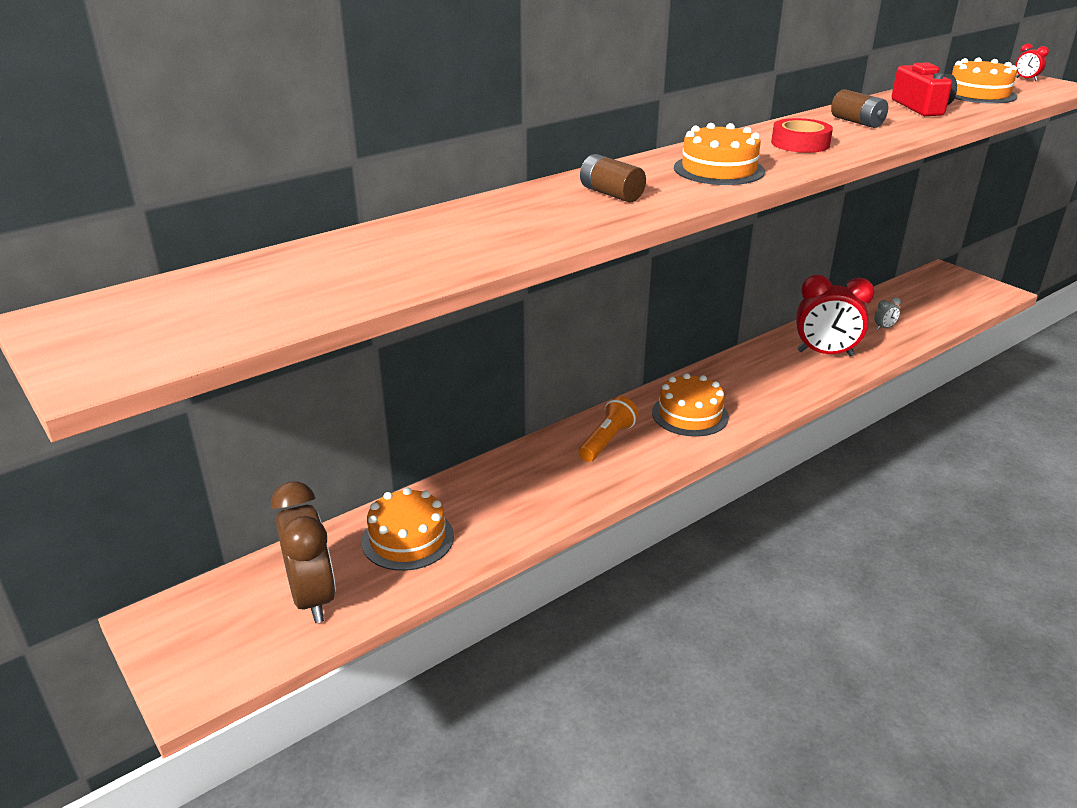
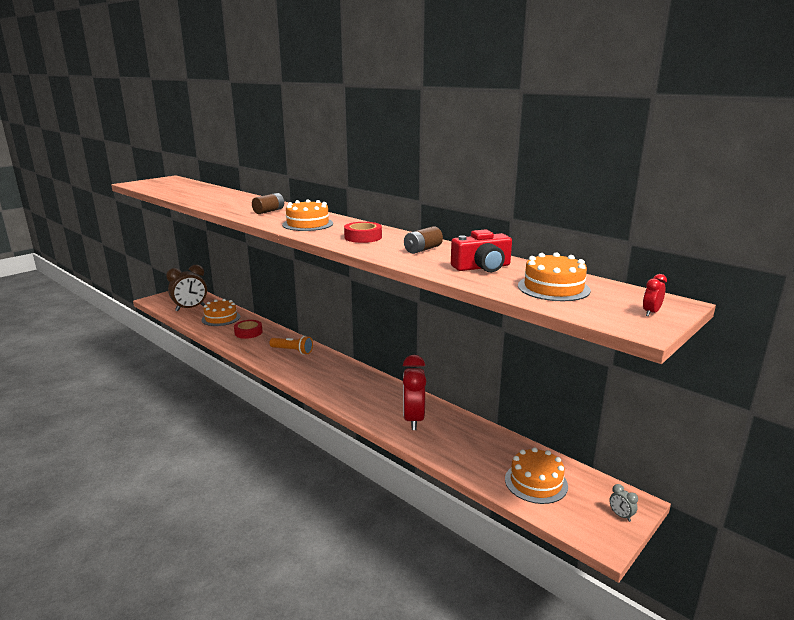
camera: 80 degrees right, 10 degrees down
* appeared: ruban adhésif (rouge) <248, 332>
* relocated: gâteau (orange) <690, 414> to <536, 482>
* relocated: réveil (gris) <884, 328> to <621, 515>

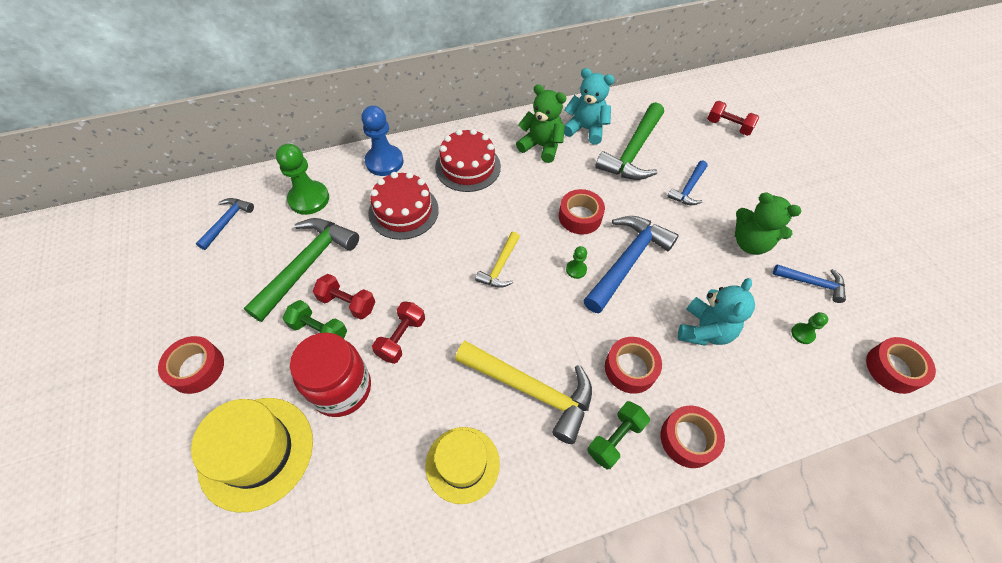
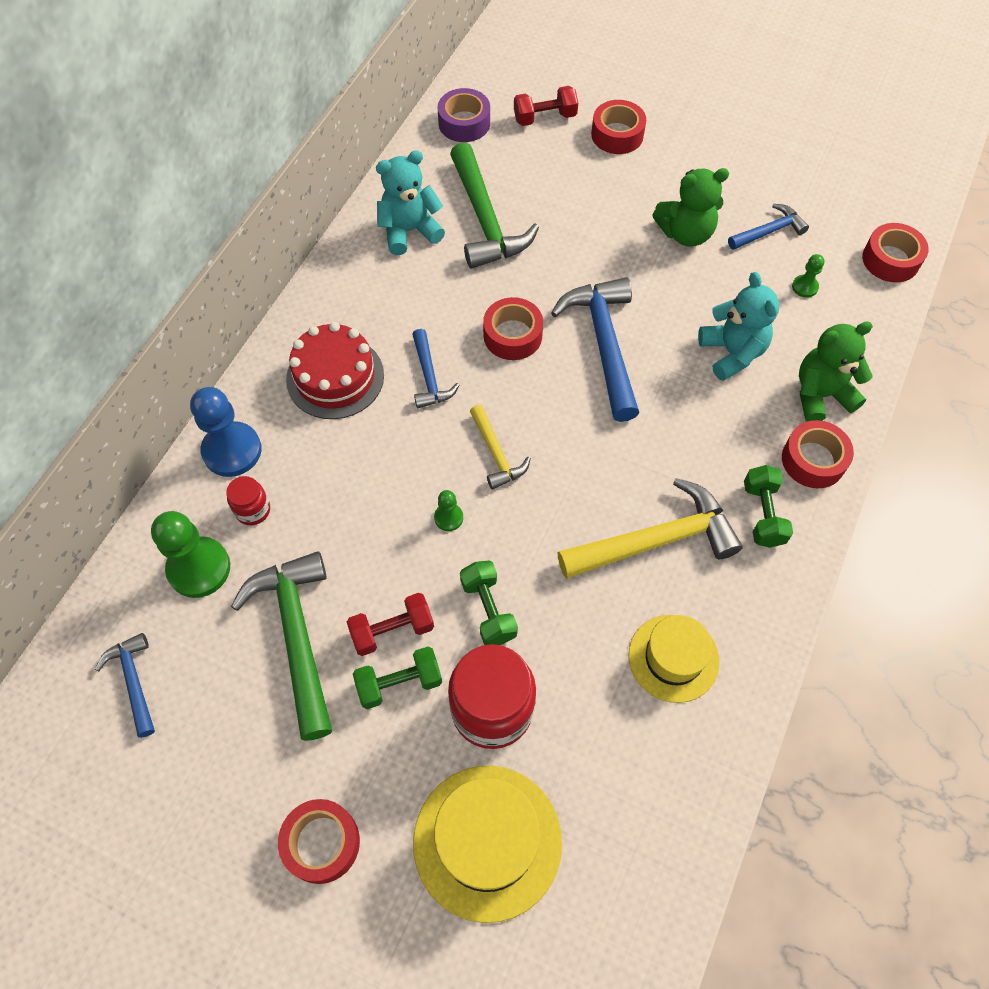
camera: 45 degrees left, 5 degrees up
* appeared: bocal (rouge) <253, 510>
* relocated: marteau (bleu) <688, 188> to <429, 377>
* relocated: pion (vert) <576, 269> to <448, 518>
* appeared: ruban adhésif (violet) <464, 123>
* colour: haltère (rouge) <401, 338> to haltère (vert) <488, 610>
* relocated: ruban adhésif (rouge) <630, 368> to <617, 135>
* relocated: ours en peluche (vert) <541, 146> to <821, 395>
* missing: gâteau (rouge) <403, 211>

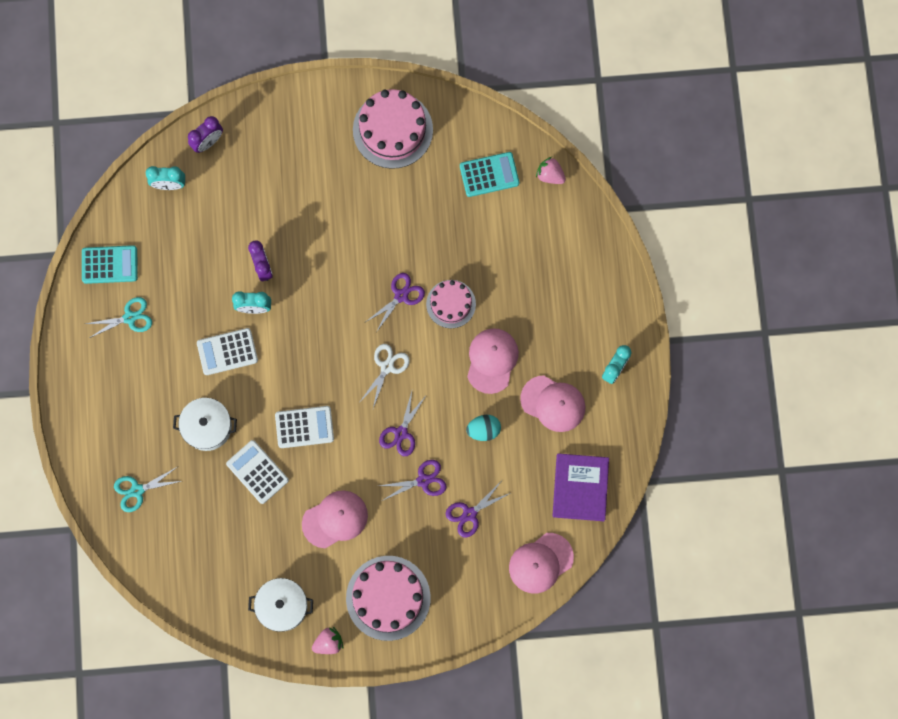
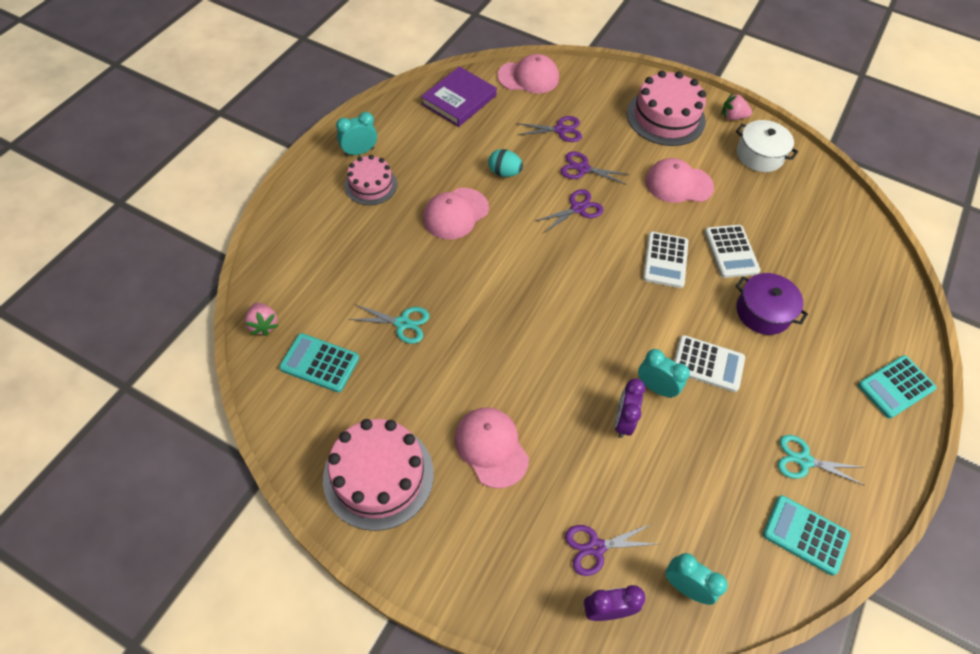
camera: 150 degrees left, 20 degrees down
* relocated: gâteau (rose) <451, 304> to <370, 185>
* relocated: ciseaux (turquoise) <137, 490> to <402, 323>
* relocated: casquette (rose) <553, 403> to <491, 447>
* relocated: ciseaux (violet) <401, 296> to <596, 547>
* spun: calculatrice (blanc) <304, 427> = <665, 260> 105 degrees counterclockwise
* colour: marmite (blanc) <207, 427> to marmite (violet) <763, 312>
* appeared: calculatrice (turquoise) <895, 387>
* missing: ciseaux (blanc) <387, 367>

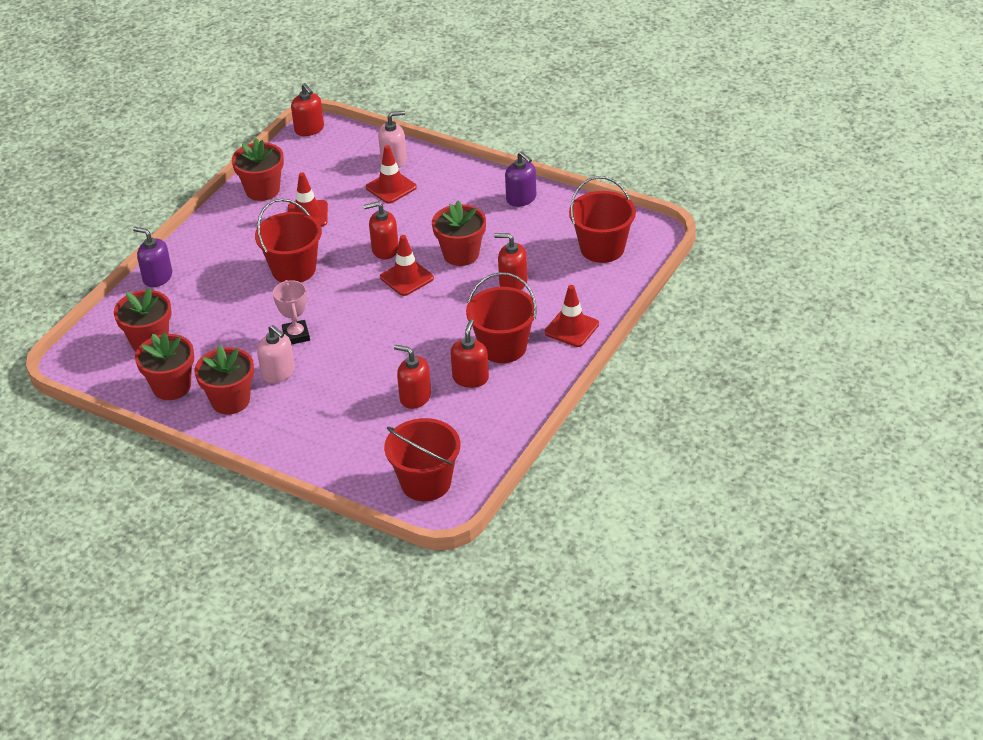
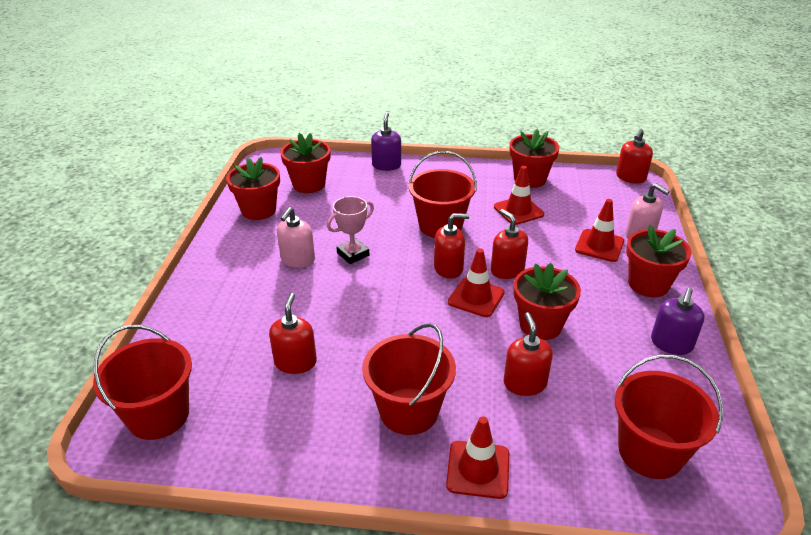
camera: 65 degrees right, 5 degrees down
* relocated: distributeur de savon (rouge) <470, 378> to <448, 268>
* relocated: pot de fleurs (rouge) <230, 400> to <648, 284>

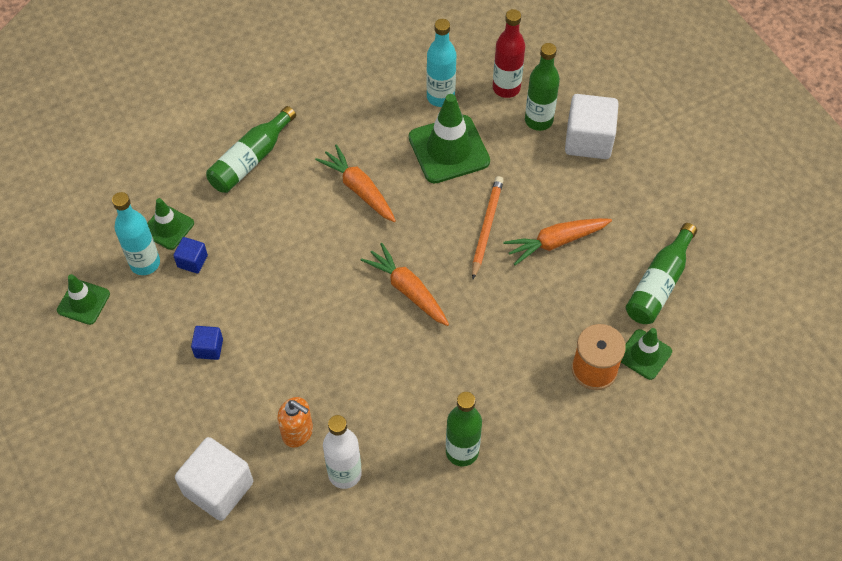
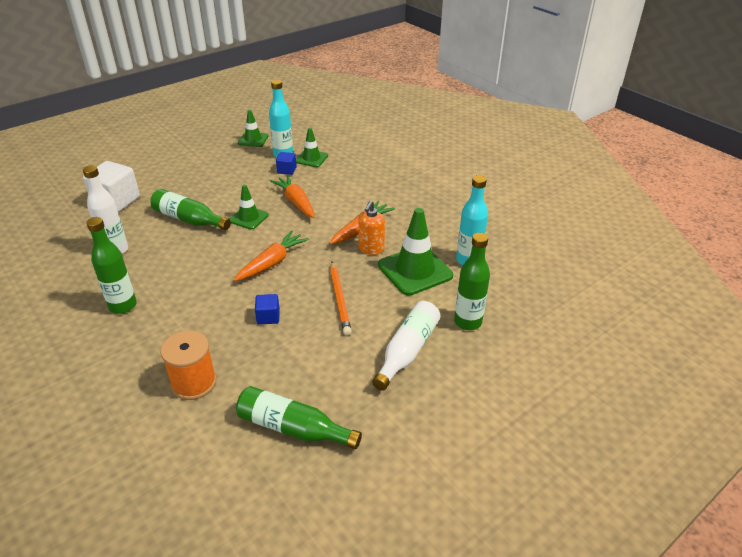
camera: 80 degrees right, 20 degrees down
* relocated: bouteille (vert) <251, 159> to <189, 219>
* relocated: cône de chantier (vert) <644, 354> to <249, 218>
* relocated: cube (bleu) <209, 348> to <268, 317>
* relocated: carotte (orange) <556, 242> to <296, 202>
* spun: crayon (orange) <486, 227> = <339, 299> 75 degrees clockwise
* relocated: distributeur de savon (orange) <298, 433> to <371, 249>
* appeared: bouteille (blanc) <407, 351>
* missing: bouteille (rouge) <506, 88>
* missing: cube (blanc) <588, 140>

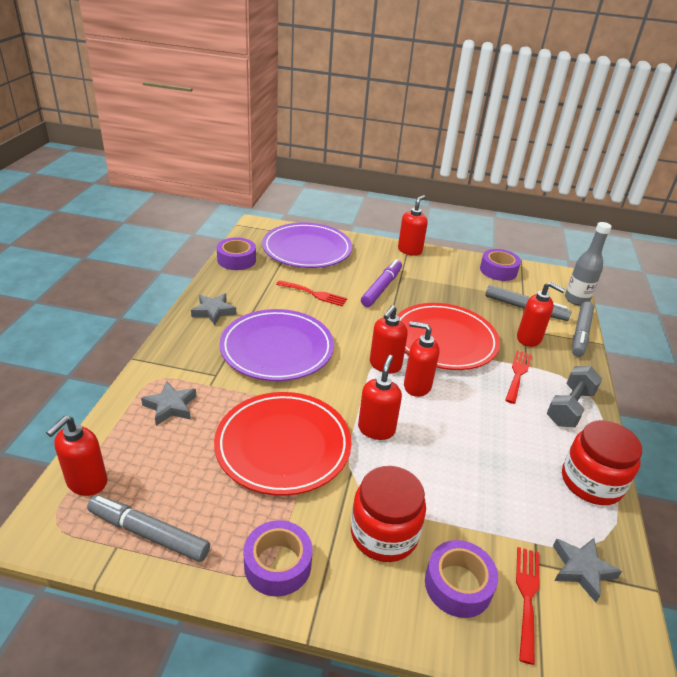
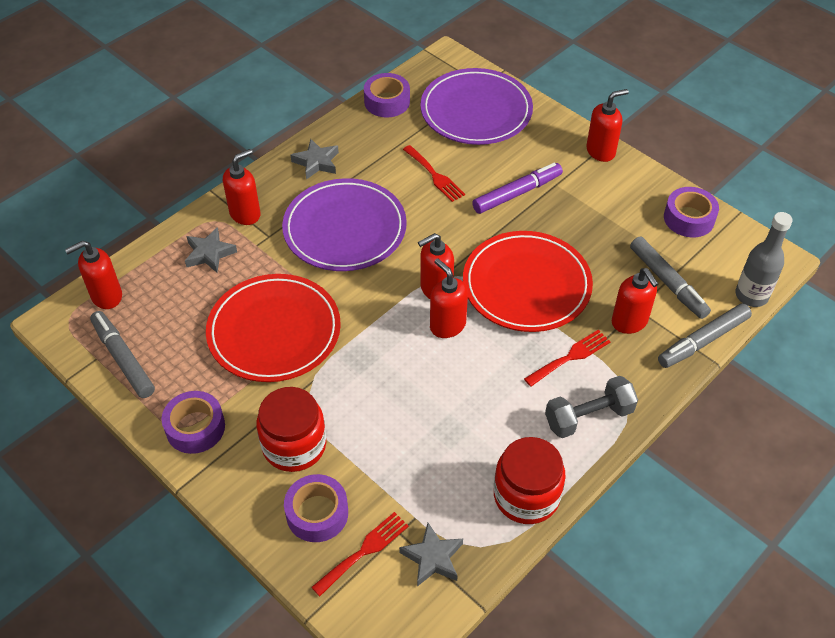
camera: 35 degrees right, 15 degrees up
* relocated: distributeur de savon (rouge) <376, 429> to <245, 214>

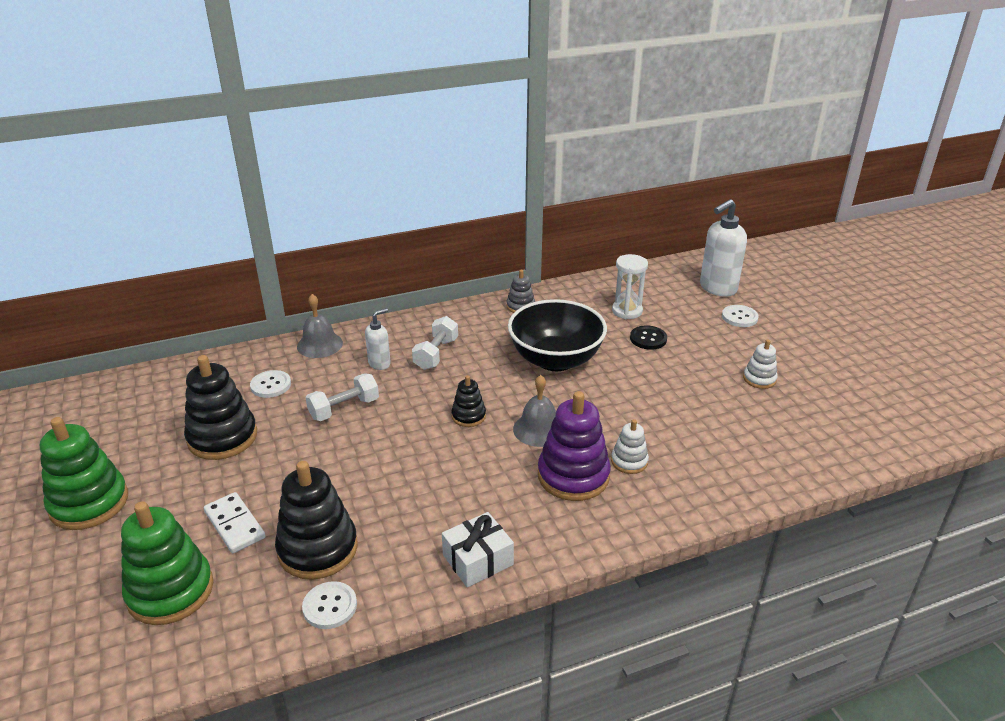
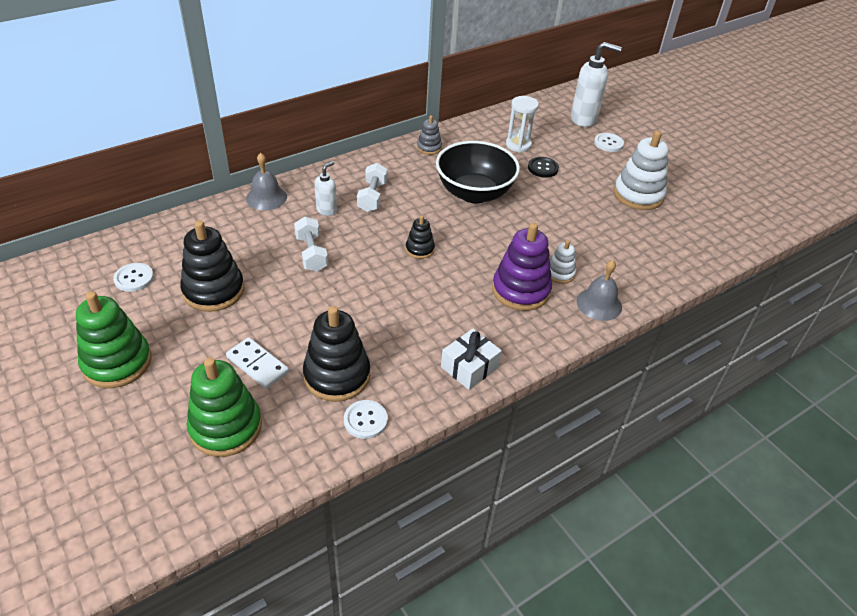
camera: 15 degrees left, 10 degrees up
* relocated: bouton (blanc) <271, 385> to <134, 278>
* spun: haltère (blanc) <344, 409> = <311, 253> 60 degrees counterclockwise
* spun: distributeur de savon (blanc) <717, 288> = <584, 119> 120 degrees counterclockwise
* relocated: cloche (gris) <538, 429> to <599, 304>
* size: jouet à empiler (blanc) <759, 379> = <638, 195> x1.92

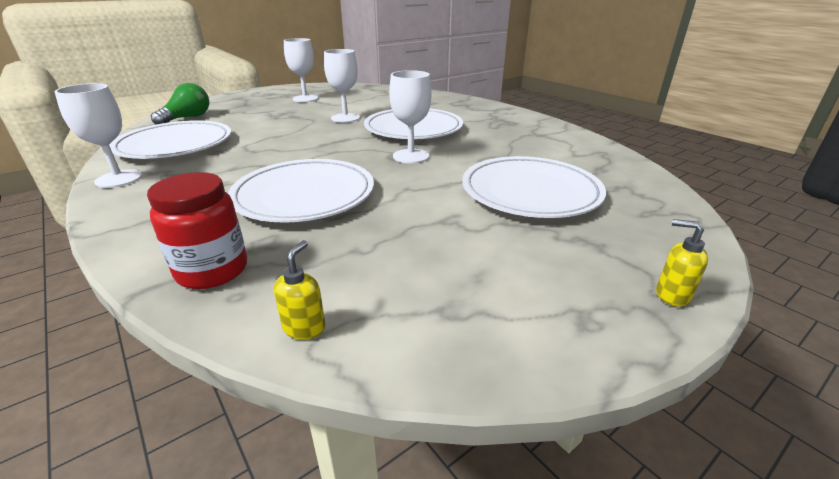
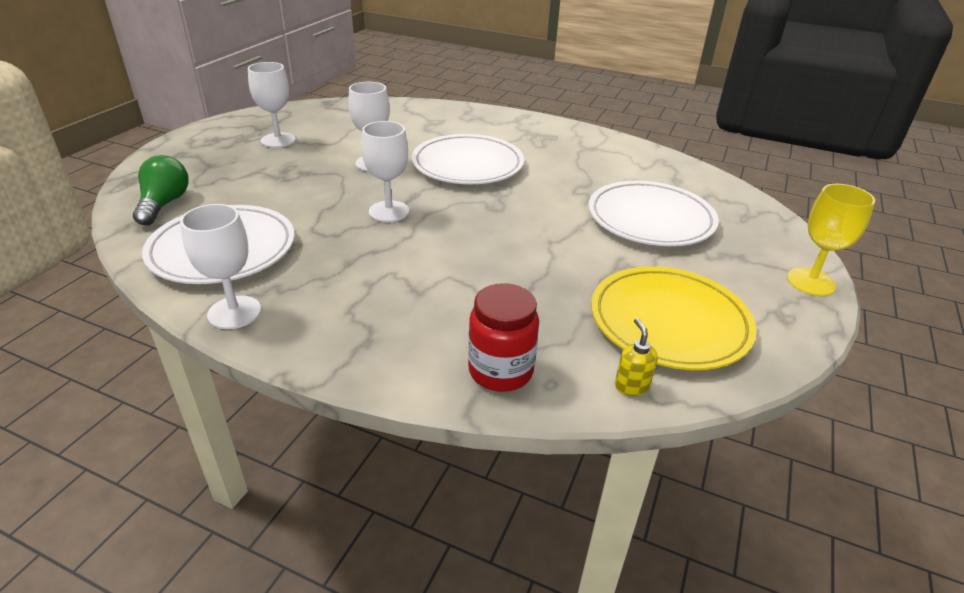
camera: 30 degrees left, 5 degrees up
* relocated: verre à pied (blanc) <411, 156> to <389, 211>
* appeared: assiette (jaune) <669, 322>
* exchanged: distributeur de savon (jaune) <671, 295> to verre à pied (jaune) <810, 282>
* missing: assiette (blanc) <304, 195>

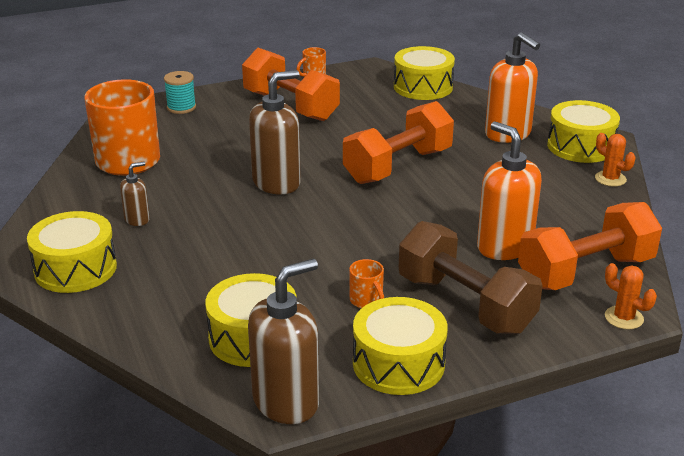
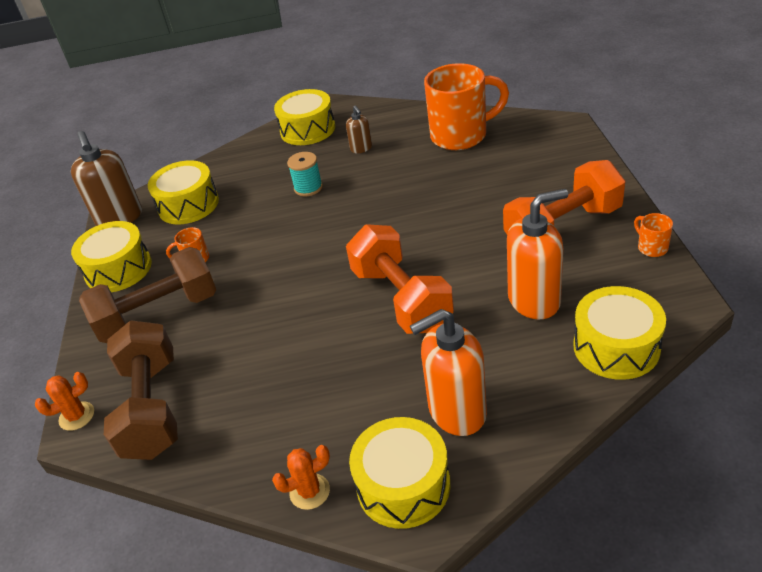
camera: 110 degrees right, 10 degrees up
* colour: haltère (orange) <585, 272> to haltère (marron) <152, 408>
* relocated: bobine (turquoise) <181, 107> to <308, 188>
* relocated: distributeur de savon (orange) <504, 247> to <534, 300>
* missing: distributeur de savon (marron) <277, 183>

